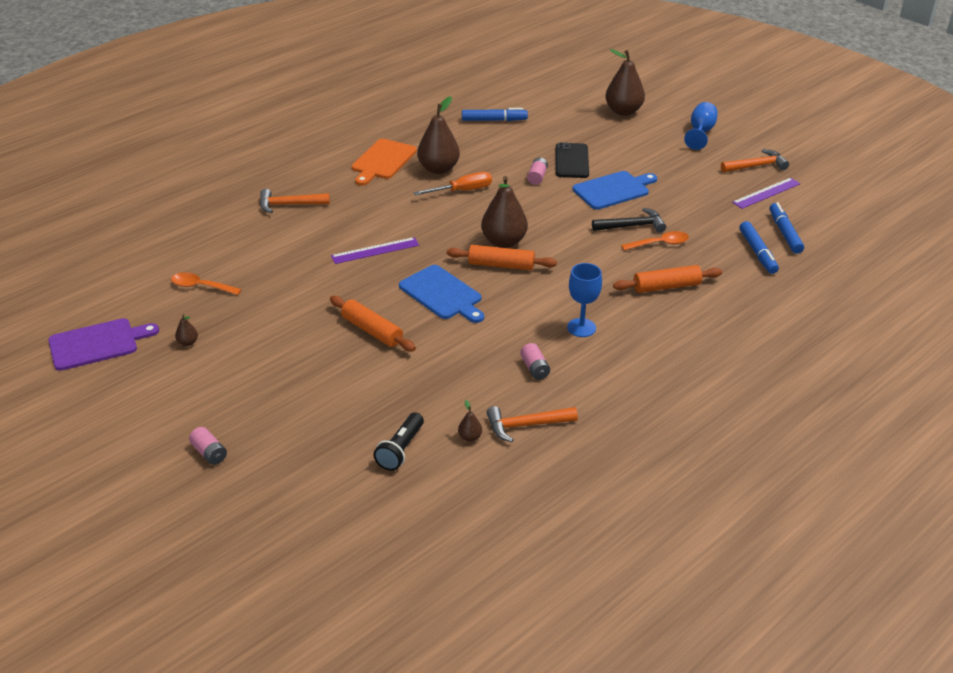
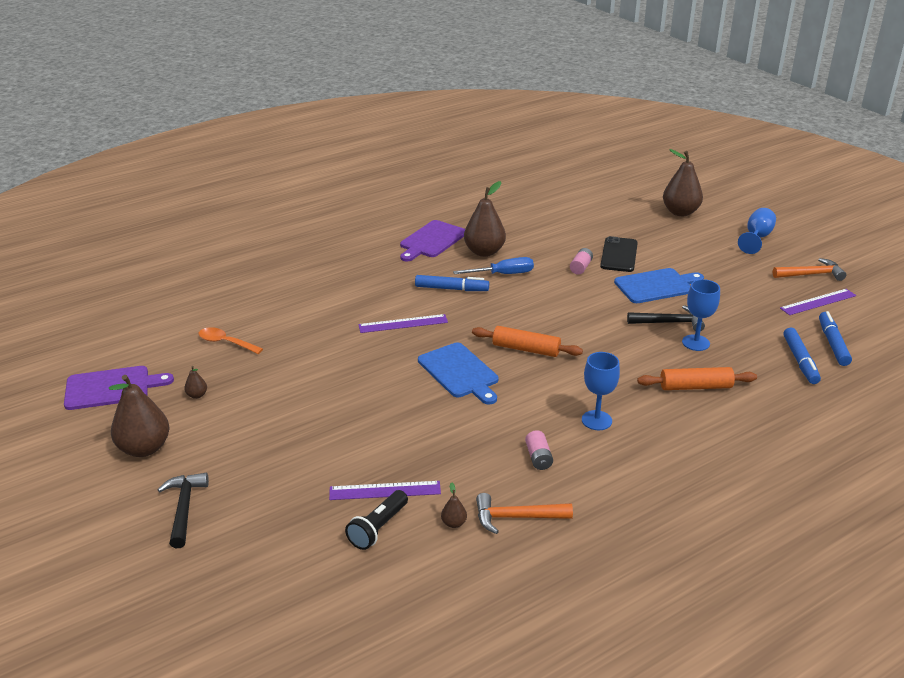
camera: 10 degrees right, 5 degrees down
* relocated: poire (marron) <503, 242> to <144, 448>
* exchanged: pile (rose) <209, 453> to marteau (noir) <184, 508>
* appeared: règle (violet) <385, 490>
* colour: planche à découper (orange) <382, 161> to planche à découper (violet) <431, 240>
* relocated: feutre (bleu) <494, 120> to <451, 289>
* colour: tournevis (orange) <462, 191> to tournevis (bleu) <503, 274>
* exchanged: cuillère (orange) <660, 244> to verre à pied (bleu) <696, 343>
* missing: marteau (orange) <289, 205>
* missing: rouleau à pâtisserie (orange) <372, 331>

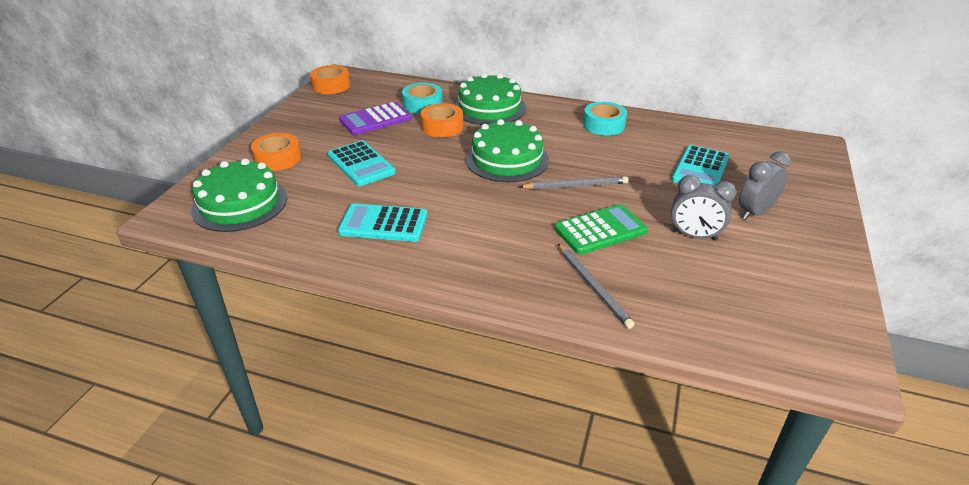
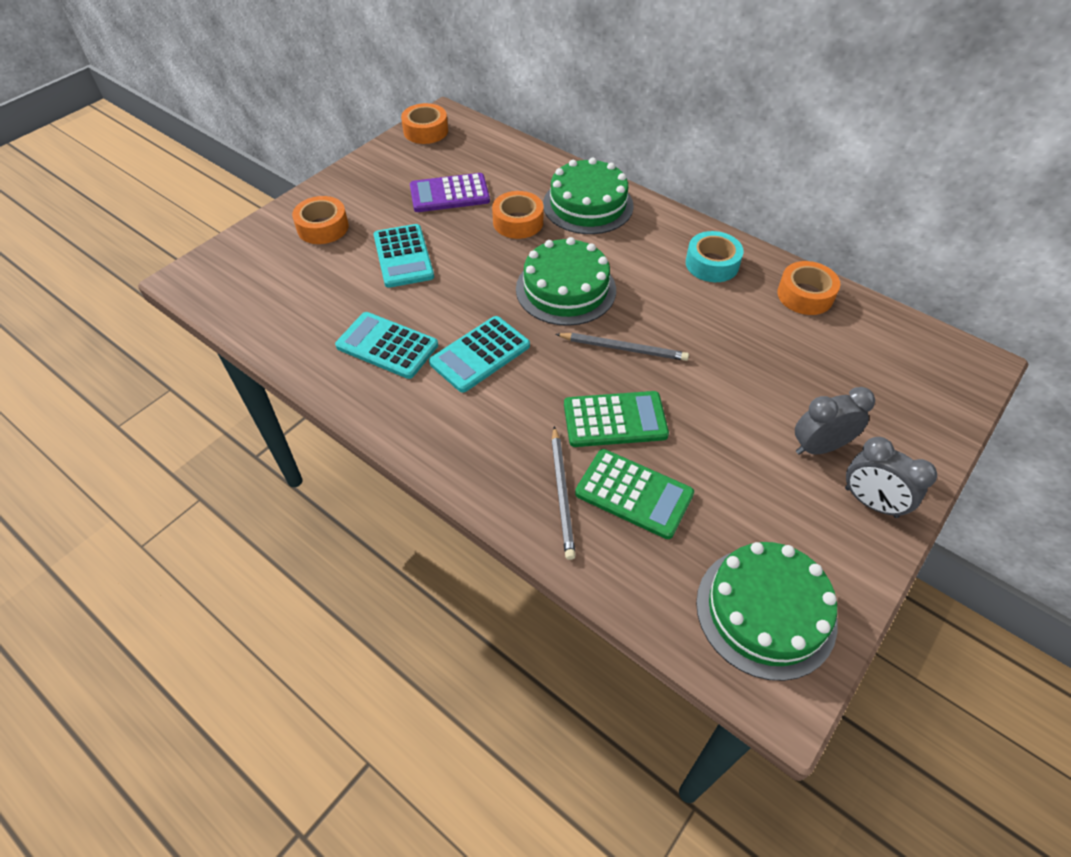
camera: 20 degrees right, 15 degrees up
* relocated: calculatrice (turquoise) <700, 169> to <480, 354>
* appeared: calculatrice (vert) <634, 494>
* relocated: gâteau (vert) <240, 204> to <765, 611>
* appeared: ruban adhésif (orange) <805, 295>
* relocated: réveil (gris) <694, 236> to <871, 502>
* missing: ruban adhésif (turquoise) <422, 104>

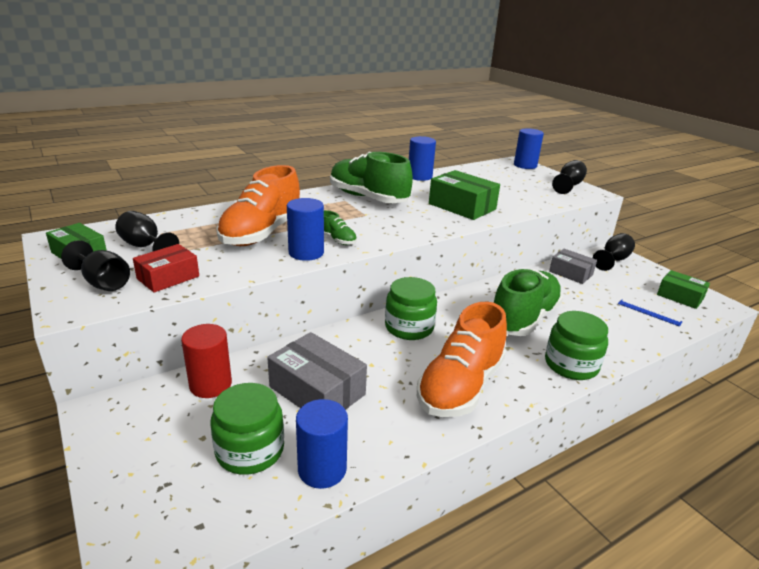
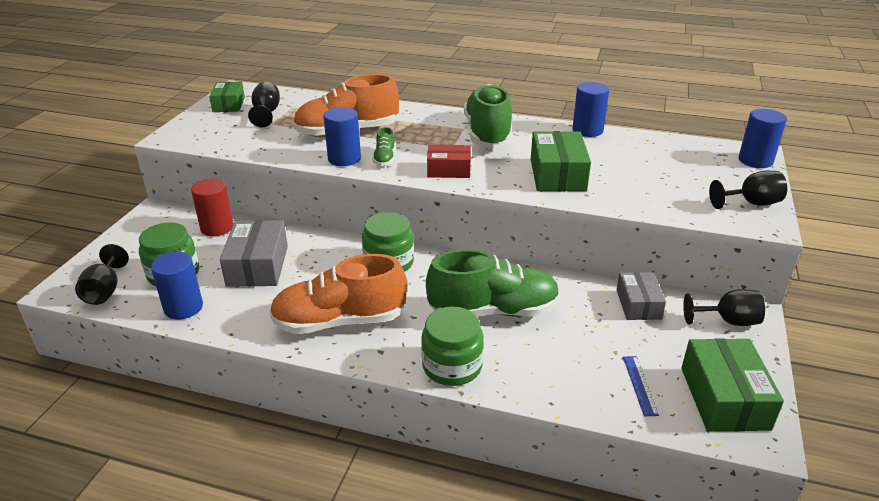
camera: 50 degrees right, 5 degrees up
* relocated: verre à pied (noir) <103, 283> to <105, 290>
* relocated: boîte (rouge) <168, 277> to <449, 170>
* size: boîte (vert) <680, 296> = <724, 398> x1.55

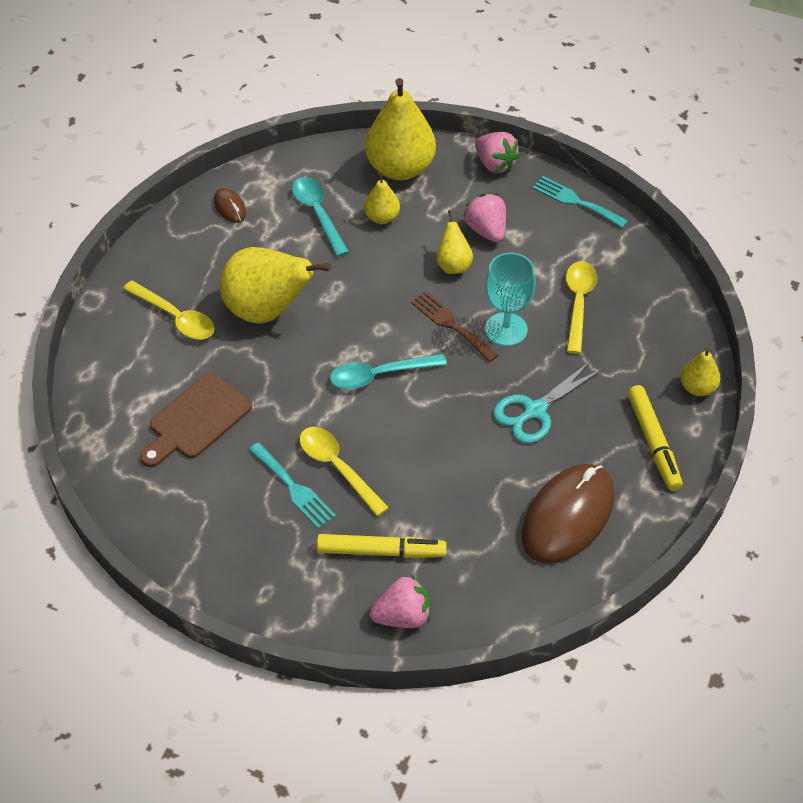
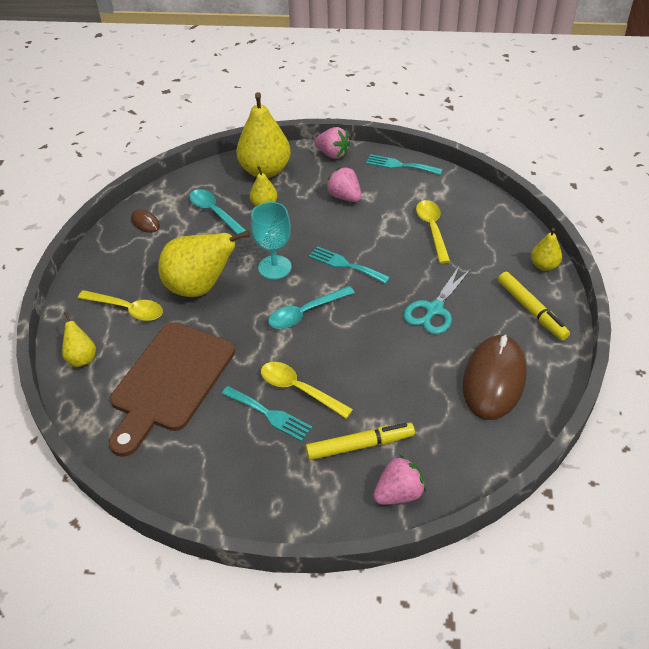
camera: 15 degrees left, 5 degrees down
* relocated: poire (jaune) <453, 265> to <82, 358>
* size: planche à découper (marron) <196, 420> = <170, 381> x1.54
* relocated: verre à pied (turquoise) <506, 329> to <275, 267>
* colour: fourchette (marron) <451, 324> to fourchette (turquoise) <345, 265>

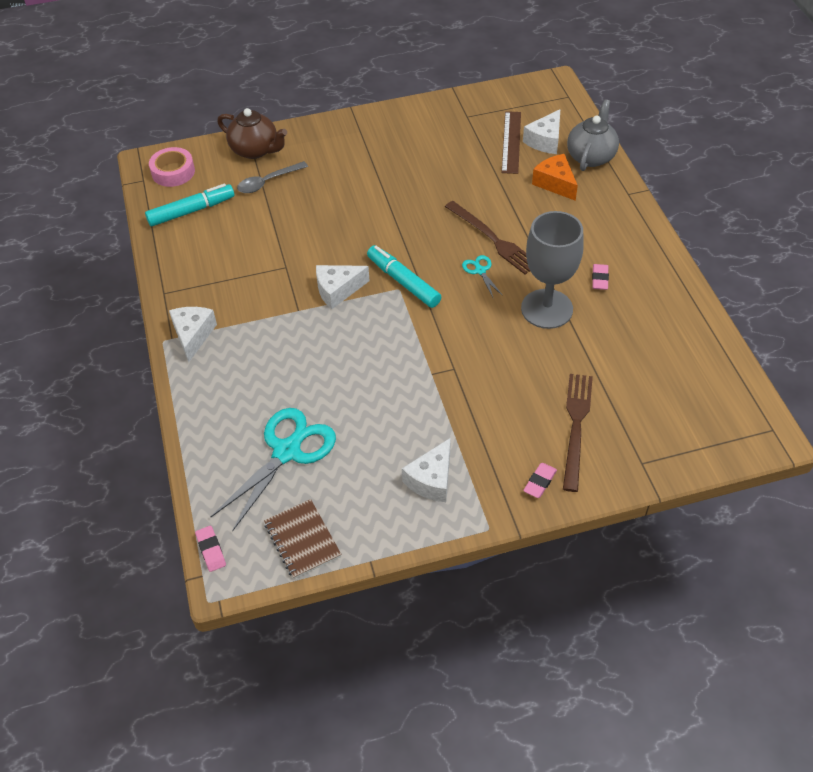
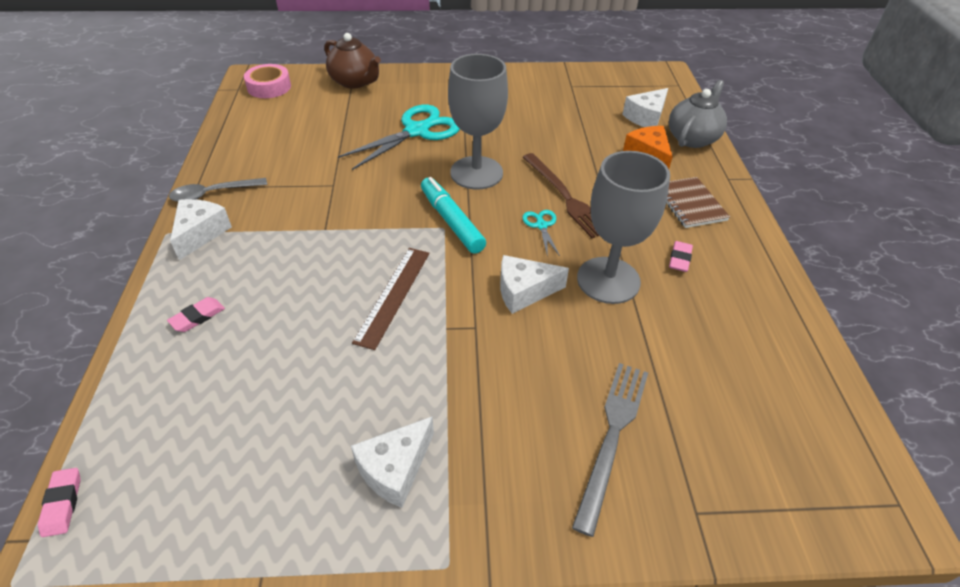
camera: 10 degrees right, 5 degrees down
* relocated: gomme (rose) <540, 482> to <198, 317>
* relocated: cuillère (gris) <267, 182> to <213, 194>
* relocated: ciseaux (turquoise) <287, 452> to <417, 131>
* relocated: règle (marron) <511, 142> to <393, 295>
* appeared: verre à pied (gris) <476, 173>
* relocated: fromage (blanc) <338, 290> to <524, 291>
* colour: fourchette (marron) <576, 426> to fourchette (gris) <612, 436>
* relocated: carnet (marron) <302, 540> to <690, 204>
* missing: feutre (turquoise) <191, 211>

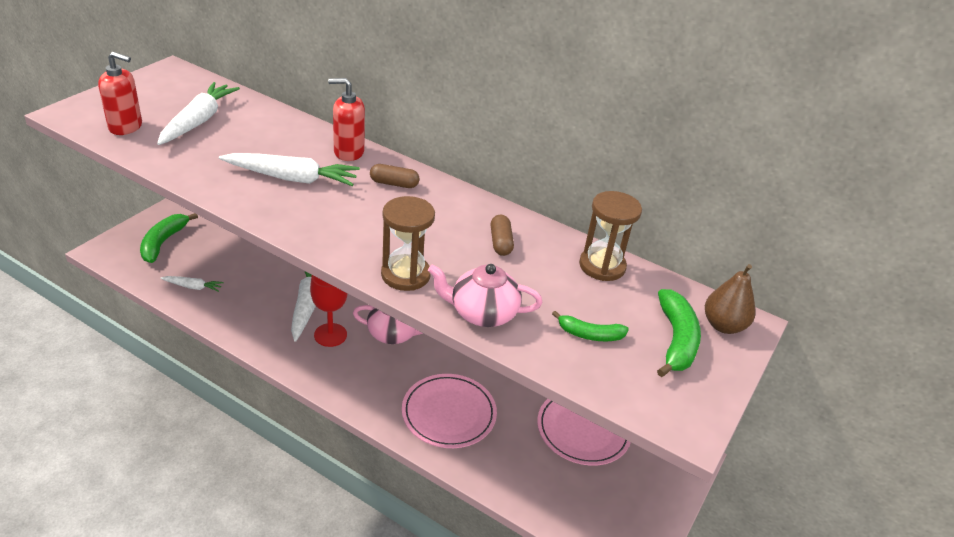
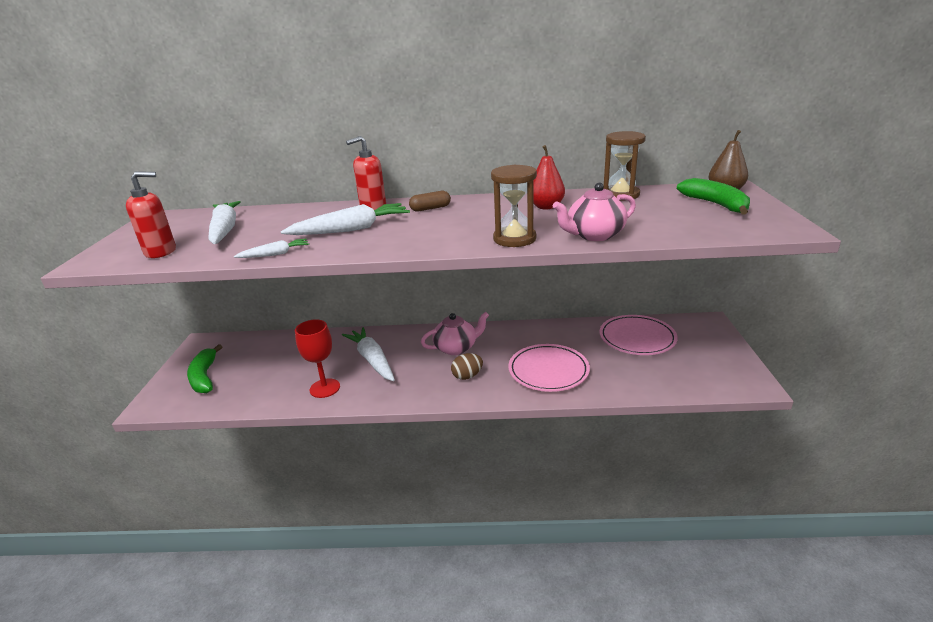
camera: 25 degrees left, 10 degrees down
* relocated: carotte (blanc) <193, 287> to <275, 254>
* relocated: verre à pied (rouge) <330, 335> to <325, 388>
* appeared: œuf (marron) <467, 376>
* exchanged: gélule (marron) <500, 242> to poire (rouge) <546, 207>
* missing: banane (vert) <590, 334>

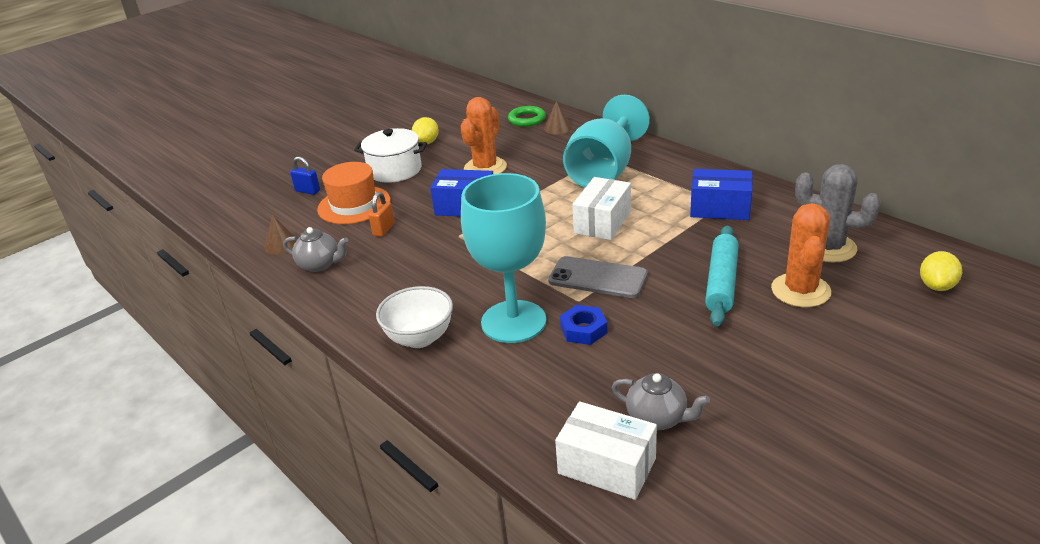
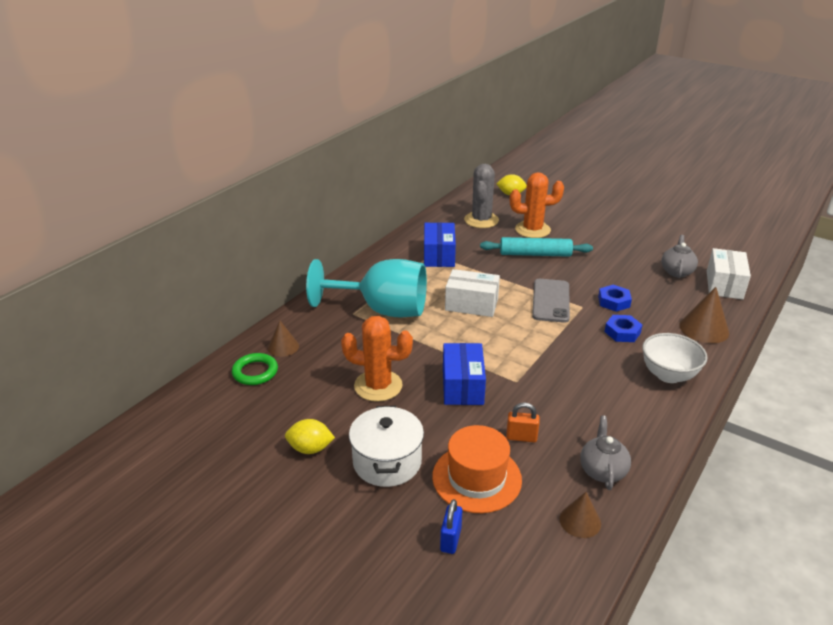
camera: 105 degrees left, 0 degrees up
* exchanged: verre à pied (turquoise) <513, 322> to écrou (bleu) <622, 332>
* appeared: cône (marron) <704, 329>

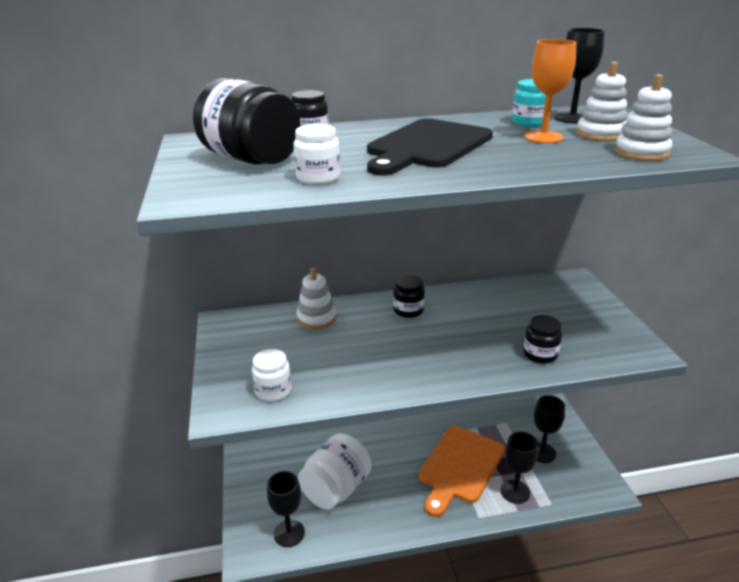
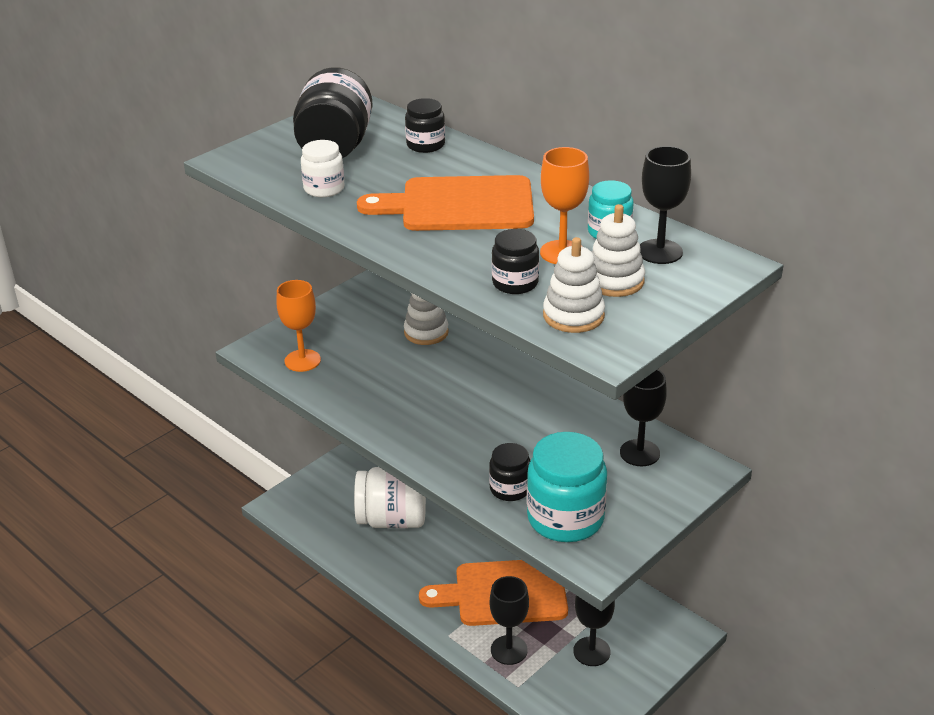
camera: 55 degrees right, 5 degrees up
* exchanged: bocal (blanc) <273, 390> to verre à pied (orange) <302, 360>
* colour: planche à découper (noir) <427, 146> to planche à découper (orange) <459, 205>
* relocated: bocal (noir) <408, 310> to <515, 283>
* appeared: bocal (turquoise) <565, 518>
* relocated: verre à pied (noir) <289, 533> to <639, 453>

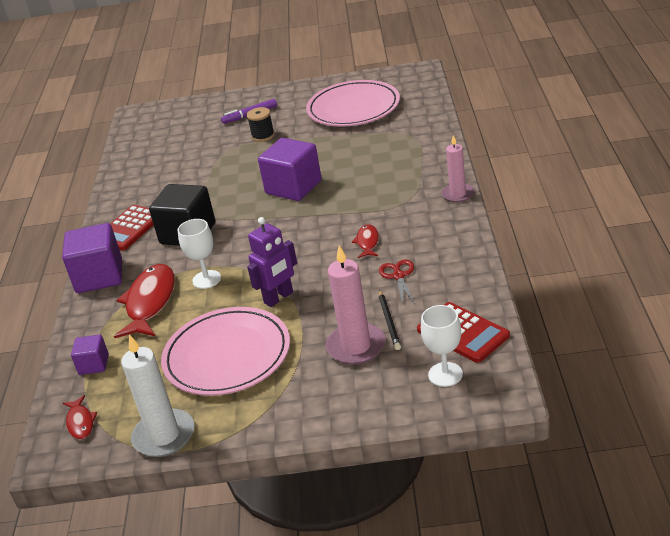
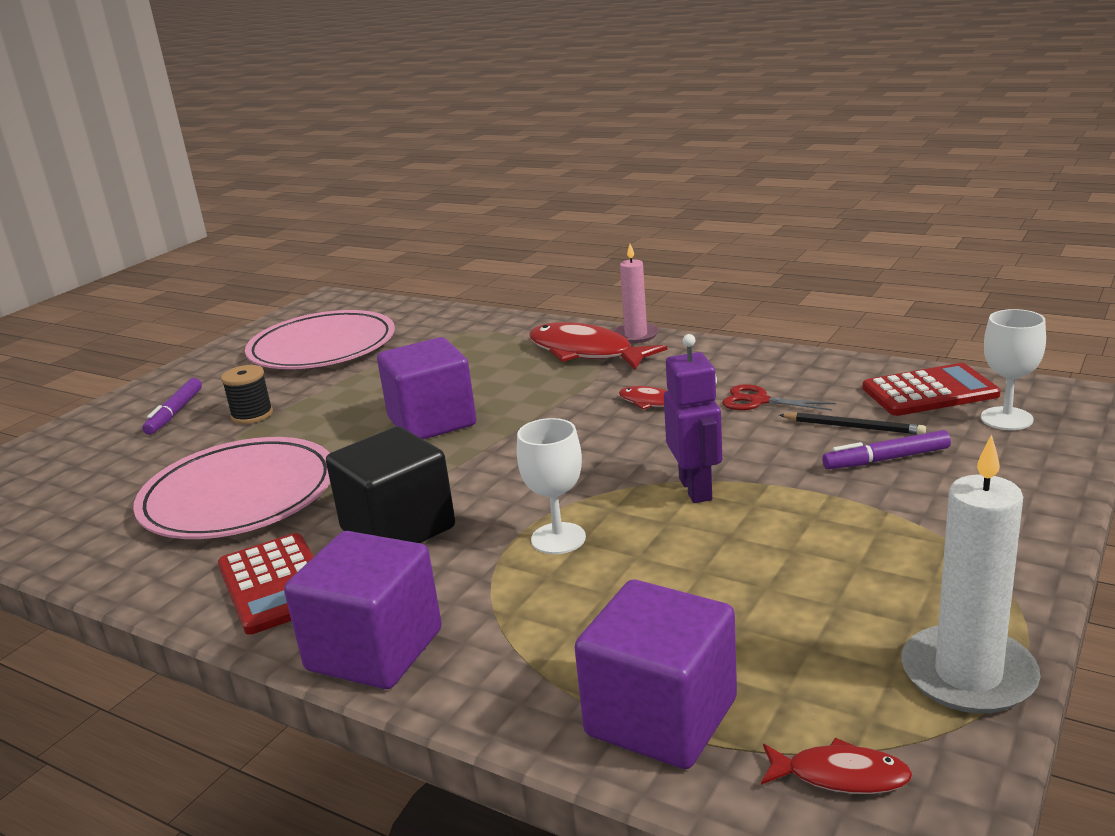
camera: 60 degrees left, 10 degrees down
* relocated: assiette (rose) <227, 355> to <239, 496>
* relocated: poisson (rouge) <150, 302> to <586, 352>
* size: cube (violet) <94, 365> = <661, 717> x1.90
* exchanged: bougie (rose) <356, 347> to feutre (violet) <886, 459>

